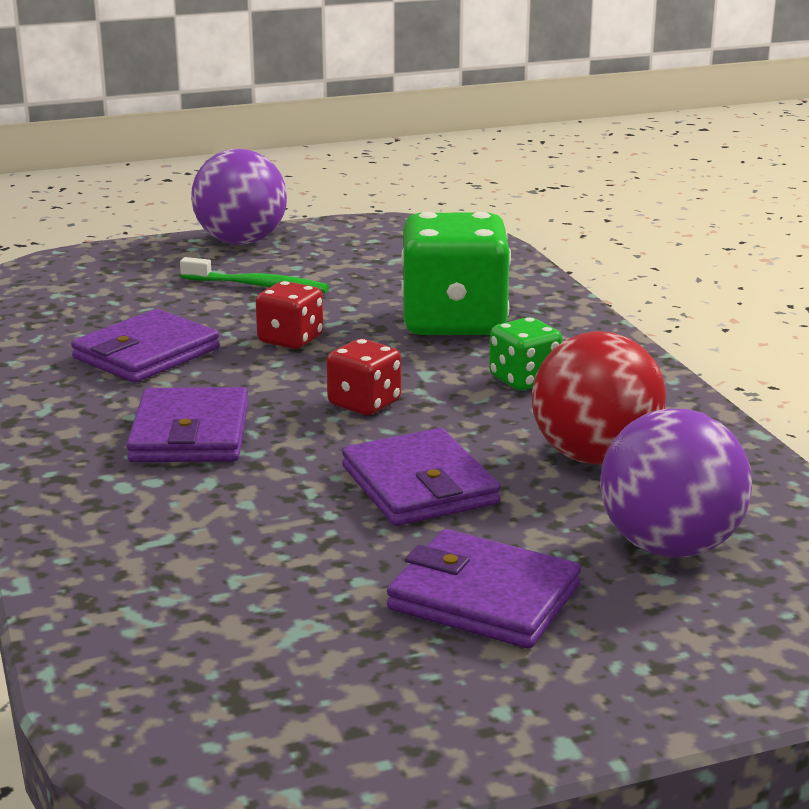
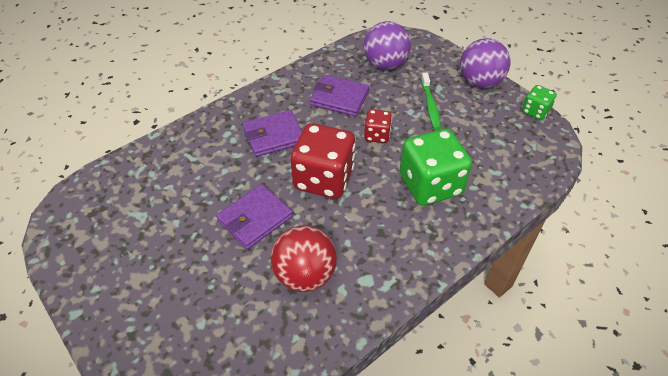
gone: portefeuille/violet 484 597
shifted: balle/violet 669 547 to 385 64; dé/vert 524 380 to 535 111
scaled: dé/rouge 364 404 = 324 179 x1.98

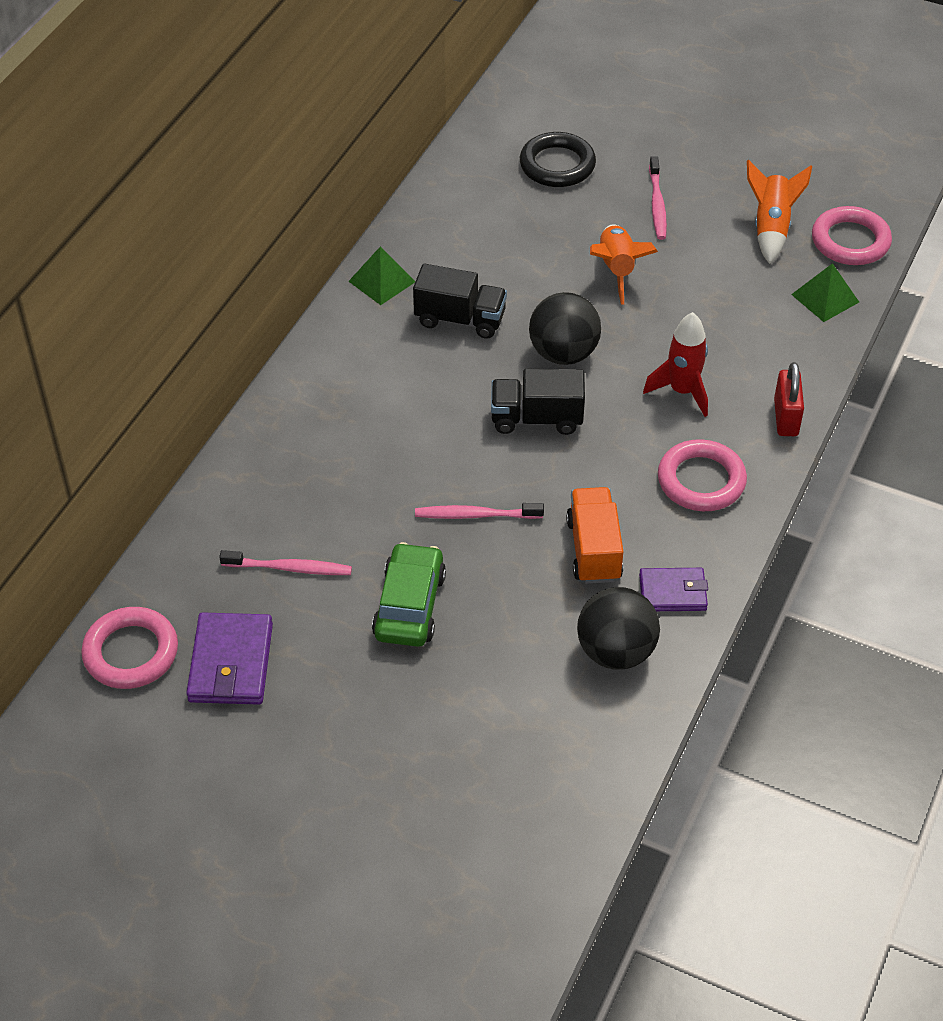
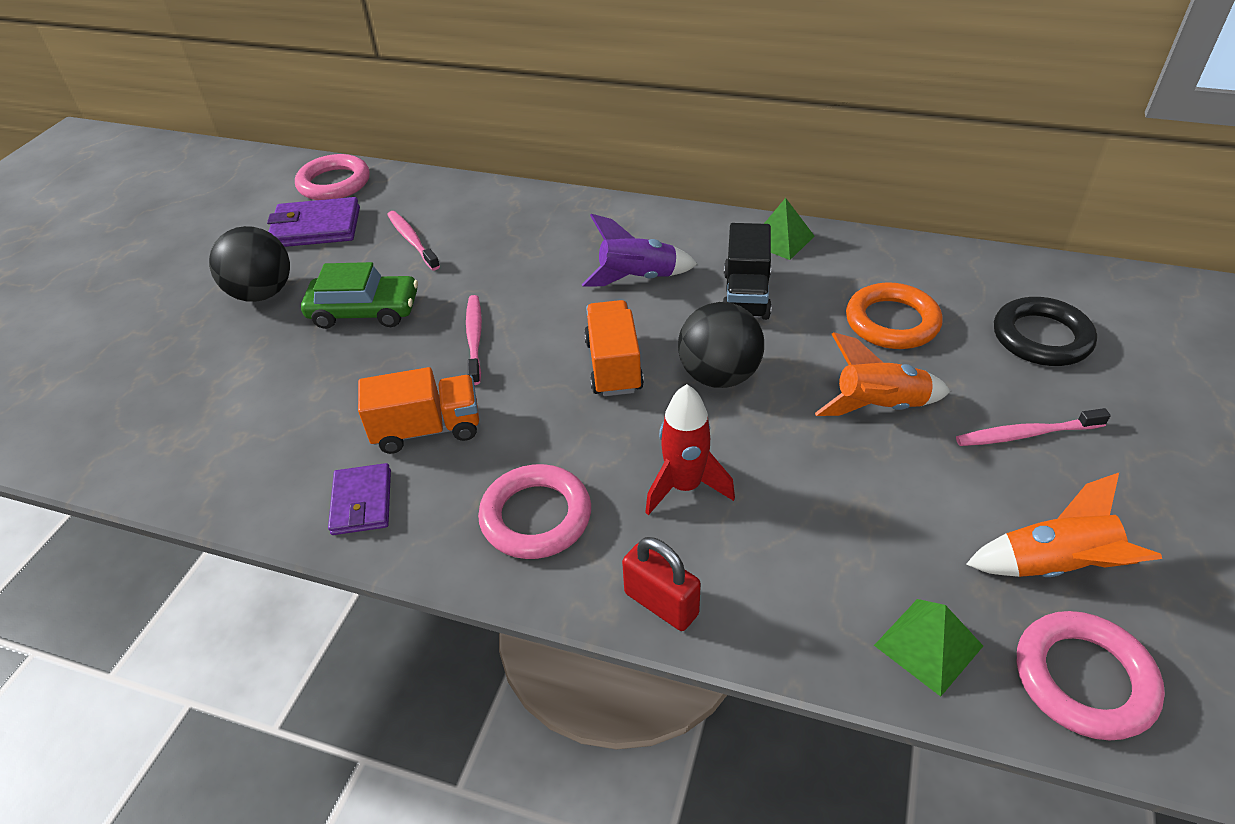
new: fusée/violet 638 278; anneau/orange 892 322
shifted: balle/noir 616 651 to 262 293
repainted: camion/noir 536 418 to camion/orange 613 366
rotated: brosse à dents/rose 289 568 = 412 240 150 degrees clockwise; cadenas/rouge 785 417 = 661 603 45 degrees clockwise

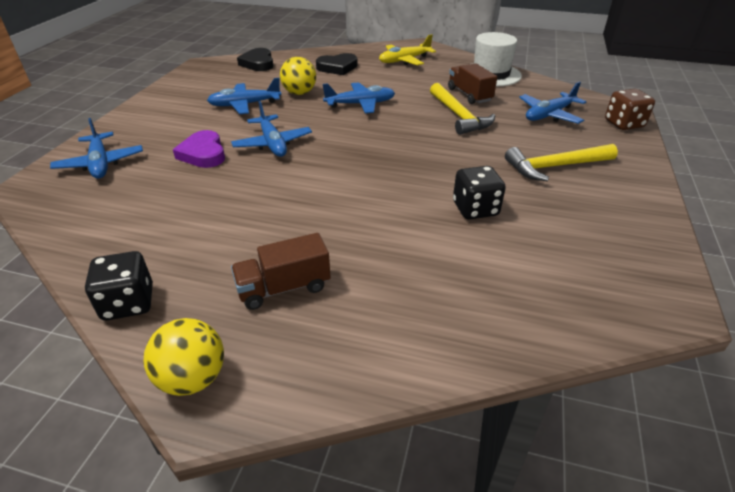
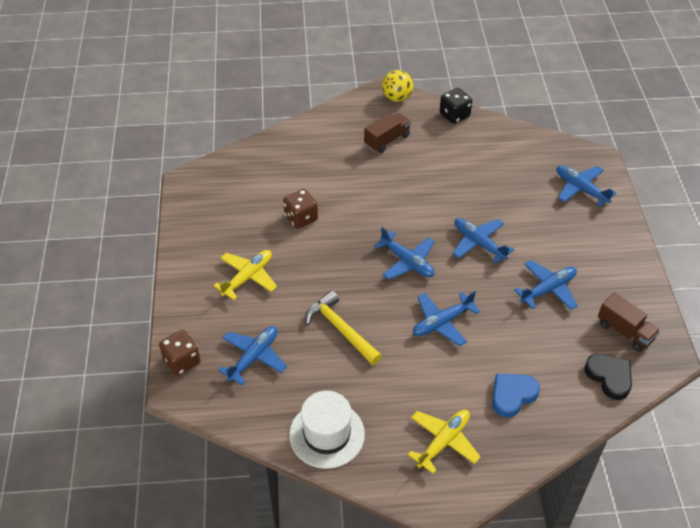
gone: cœur/violet 203 154; balle/jaune 299 93
new: avion/bleu 407 262
shifted: camion/marron 469 95 to 625 331
swapped: marteau/jaune 555 167 to avion/jaune 248 277
repainted: dé/noir 475 209 to dé/marron 301 218; cœur/noir 337 67 to cœur/bleu 512 395

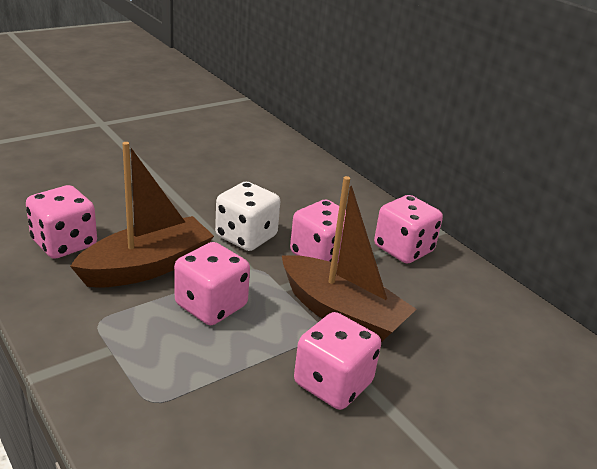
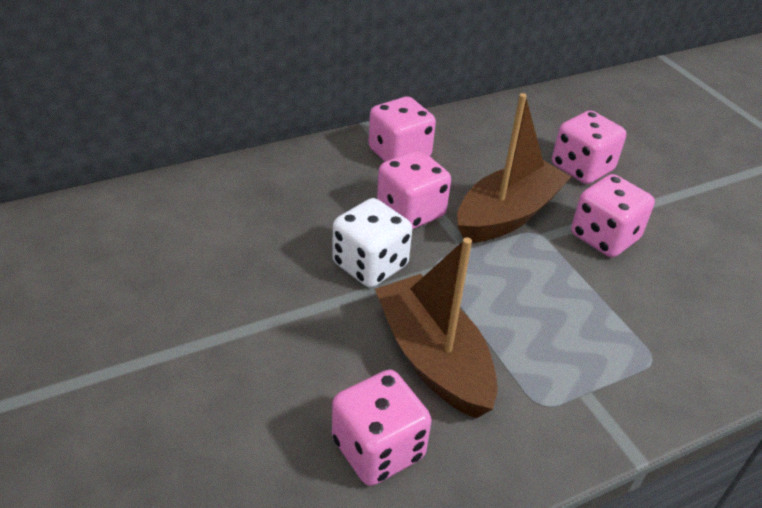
shifted: dé/rose 211 306 to 582 168

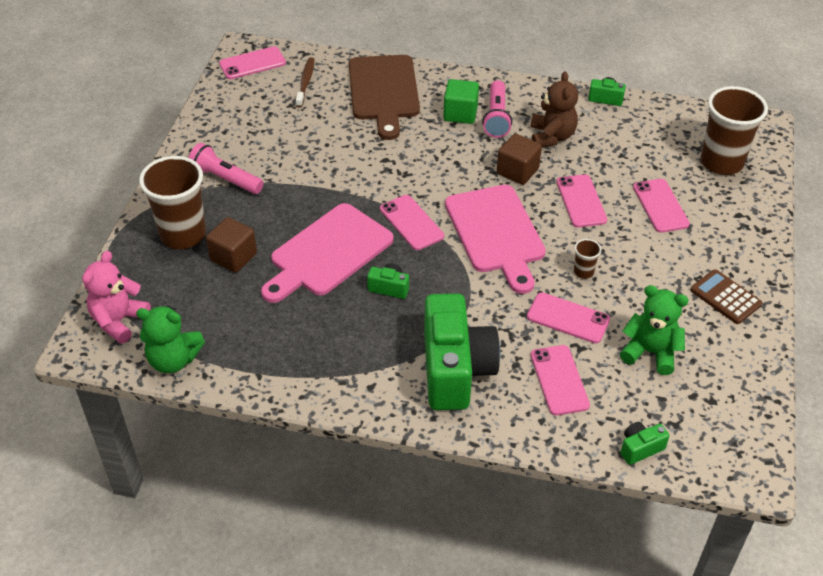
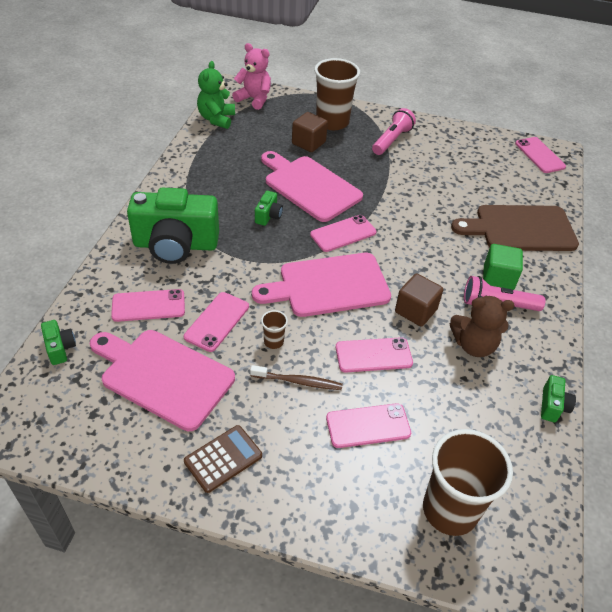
shifted: brosse à dents/marron 305 82 to 298 381
swapped: ours en peluche/vert 650 352 to planche à découper/rose 163 376

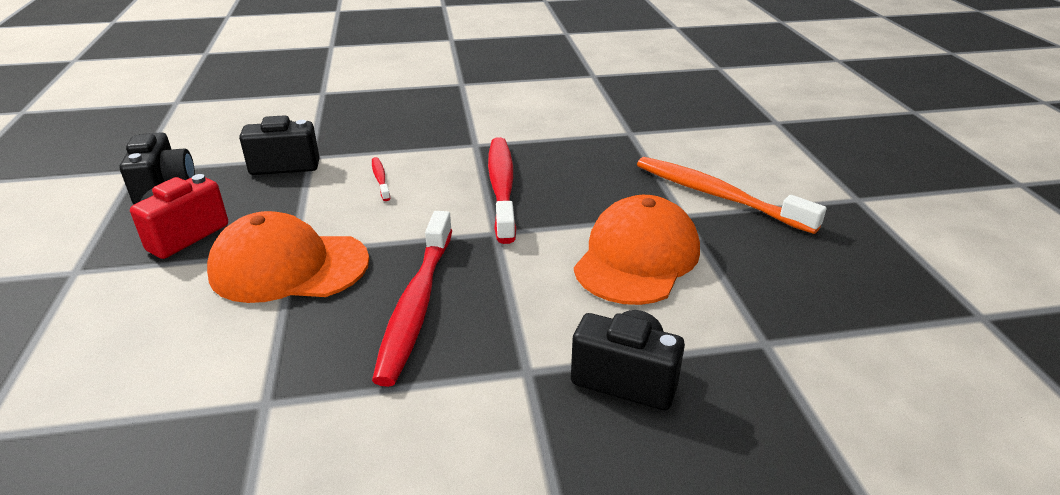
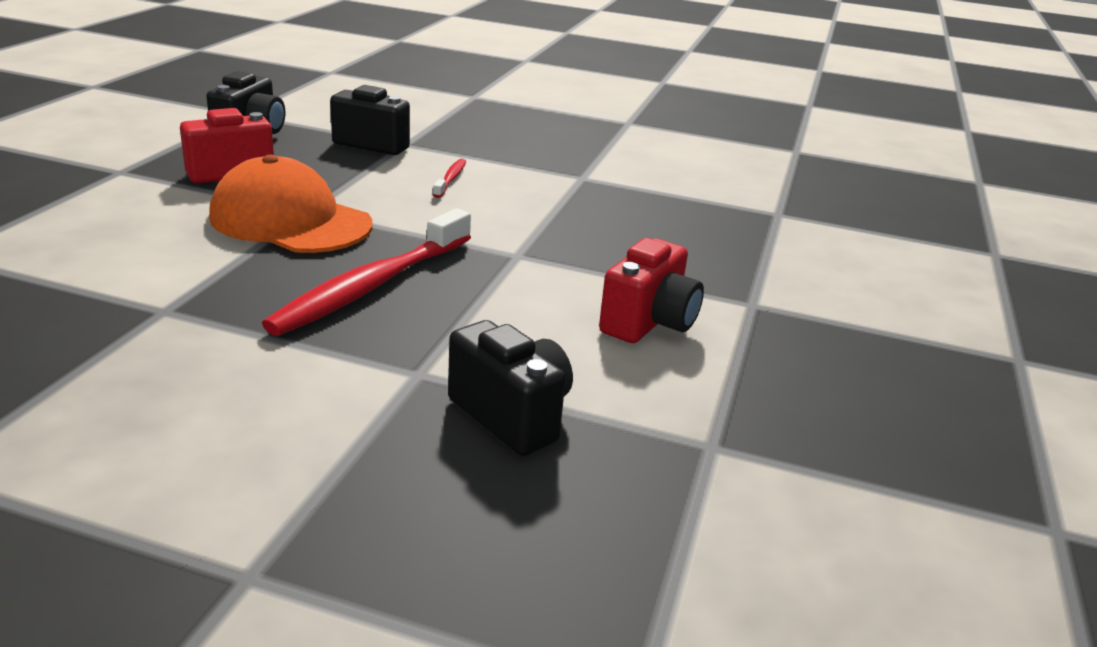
gone: brosse à dents/rouge 501 187; brosse à dents/orange 717 196
swapped: casquette/orange 637 257 to appareil photo/rouge 649 323

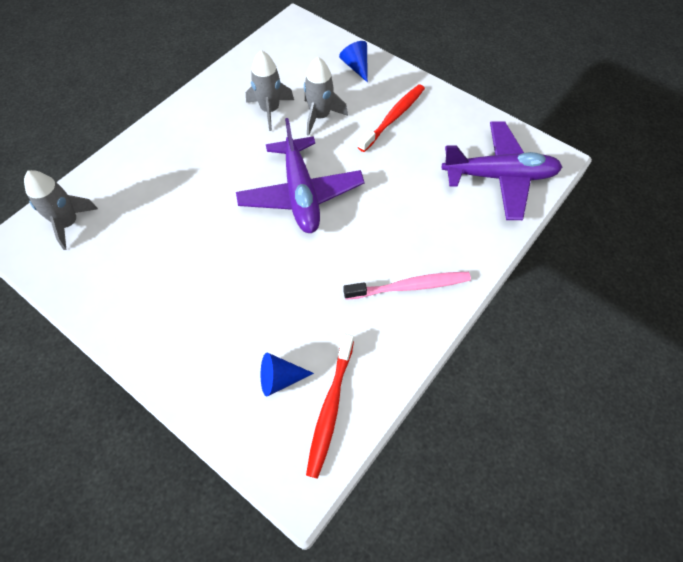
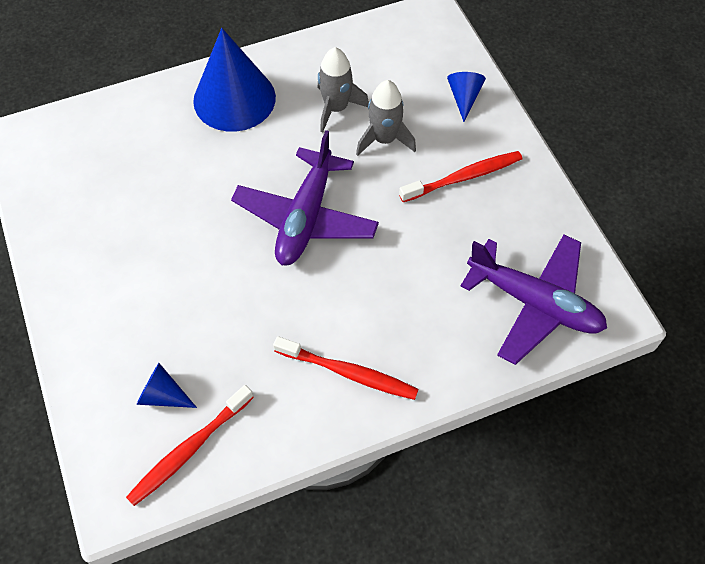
gone: fusée/gris 68 223
new: cône/bleu 234 99
repainted: brosse à dents/rose 409 286 to brosse à dents/rouge 348 372

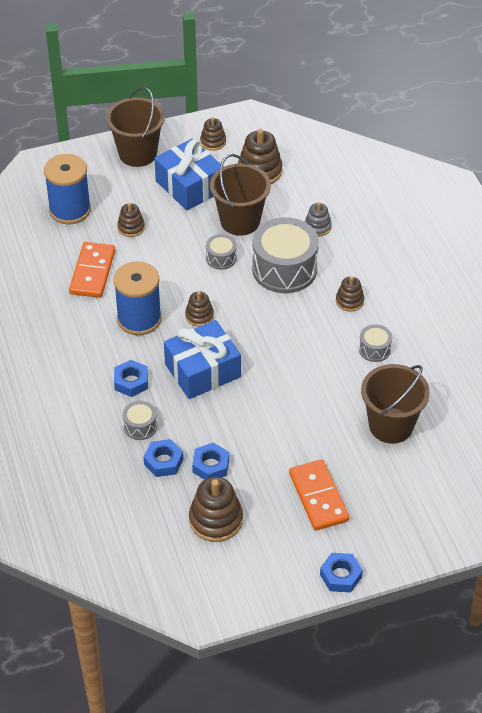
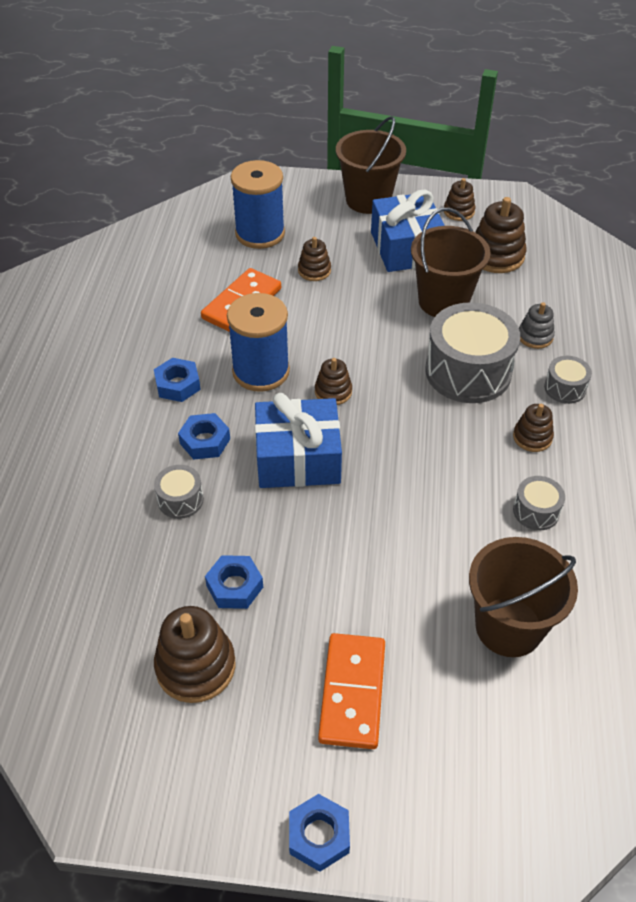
shifted: écrou/bleu 163 461 to 178 385; tambour/gris 221 258 to 565 388

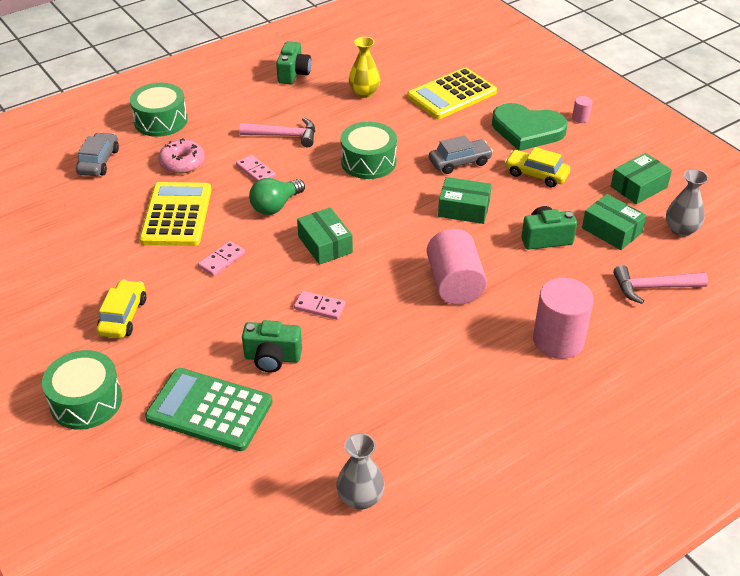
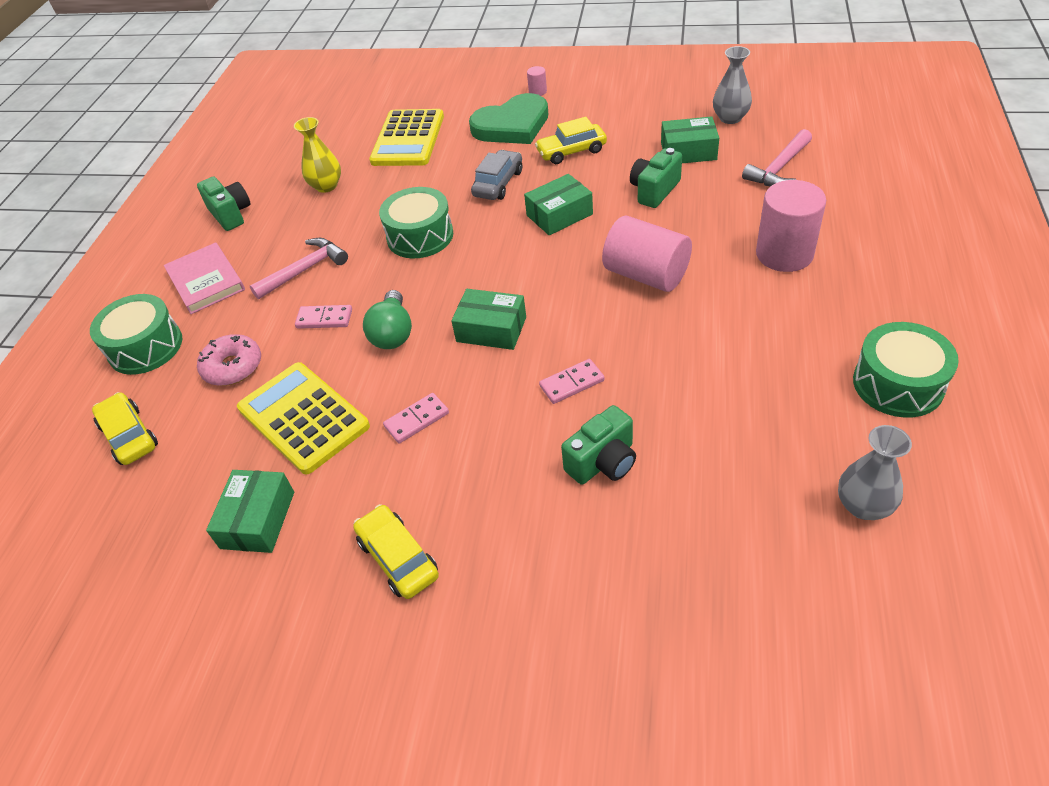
gone: calculatrice/vert 209 410
new: livre/rose 206 281
shifted: boîte/vert 638 187 to 258 520; tambour/vert 86 401 to 898 384
repainted: voiture/gris 99 161 to voiture/jaune 129 436
rotated: domino/rose 222 260 = 417 420 60 degrees clockwise

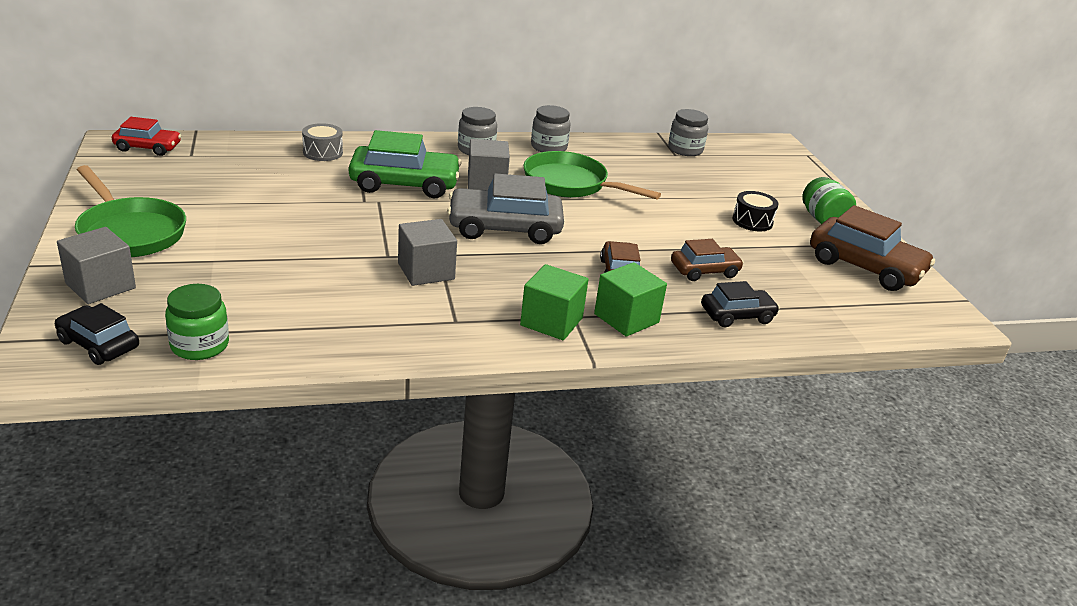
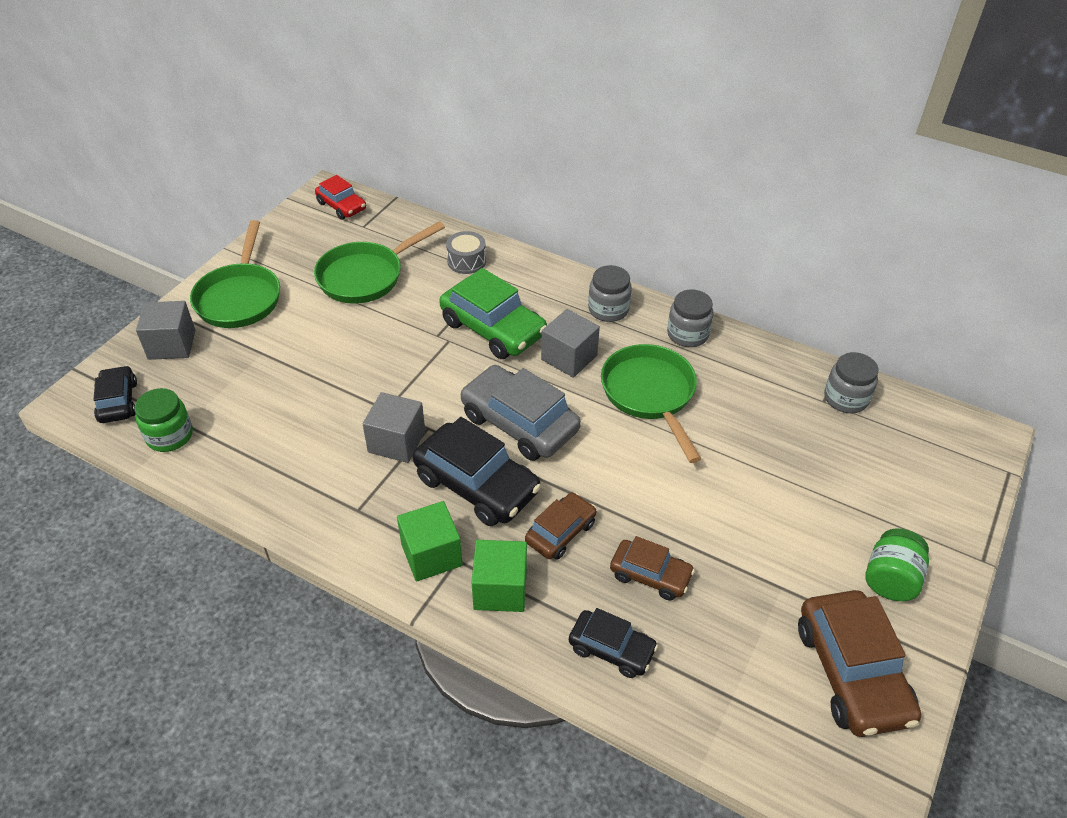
gone: tambour/noir 752 221
new: poêle/vert 365 276; voiture/noir 477 485

